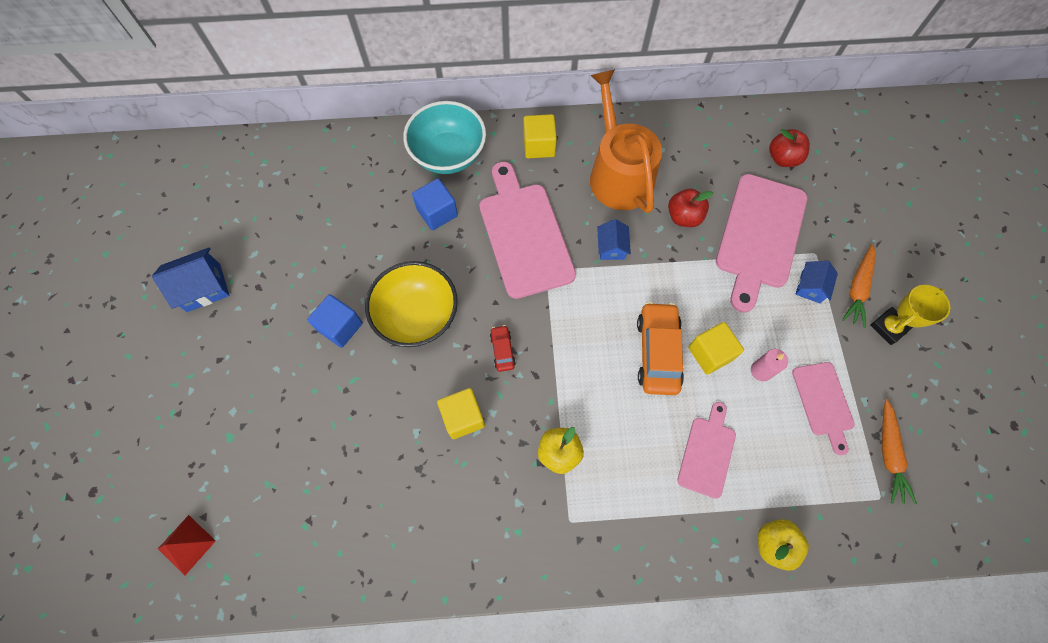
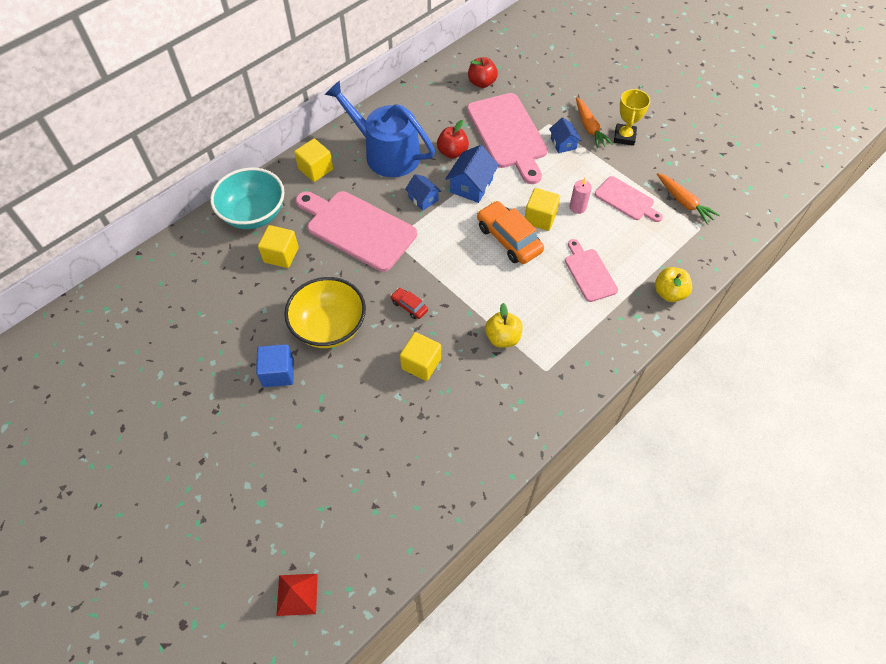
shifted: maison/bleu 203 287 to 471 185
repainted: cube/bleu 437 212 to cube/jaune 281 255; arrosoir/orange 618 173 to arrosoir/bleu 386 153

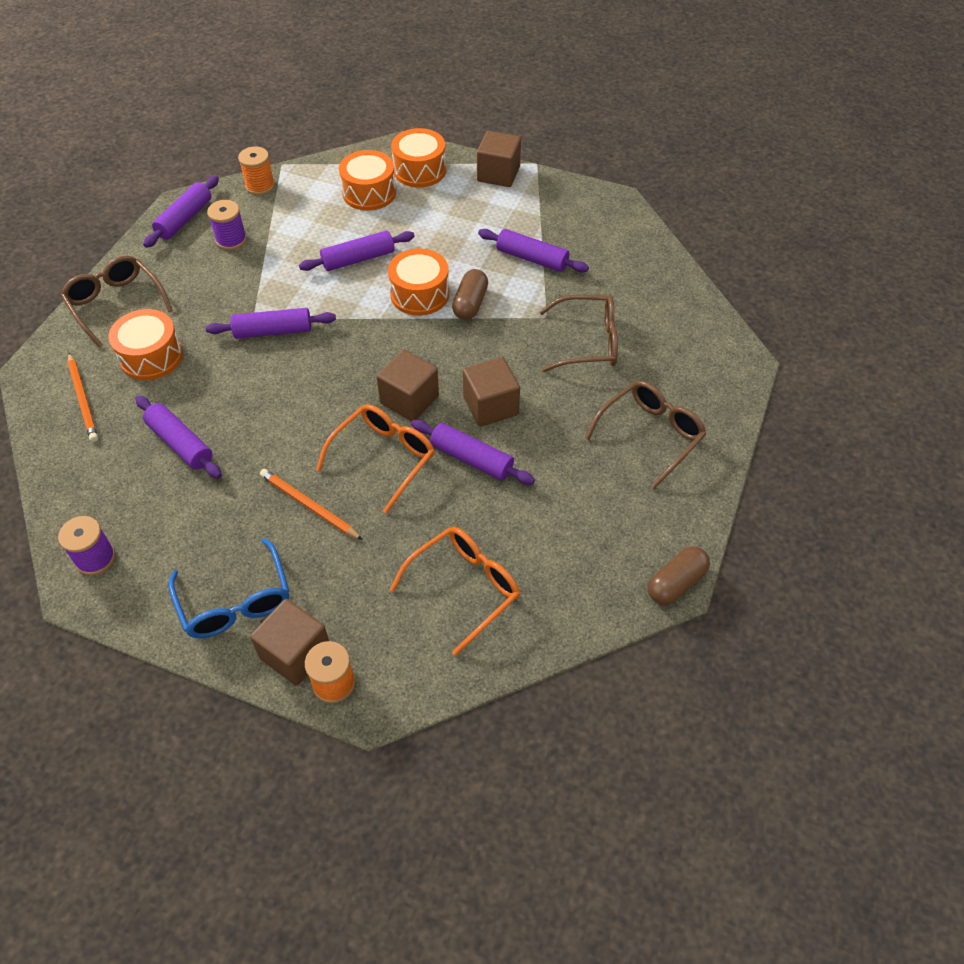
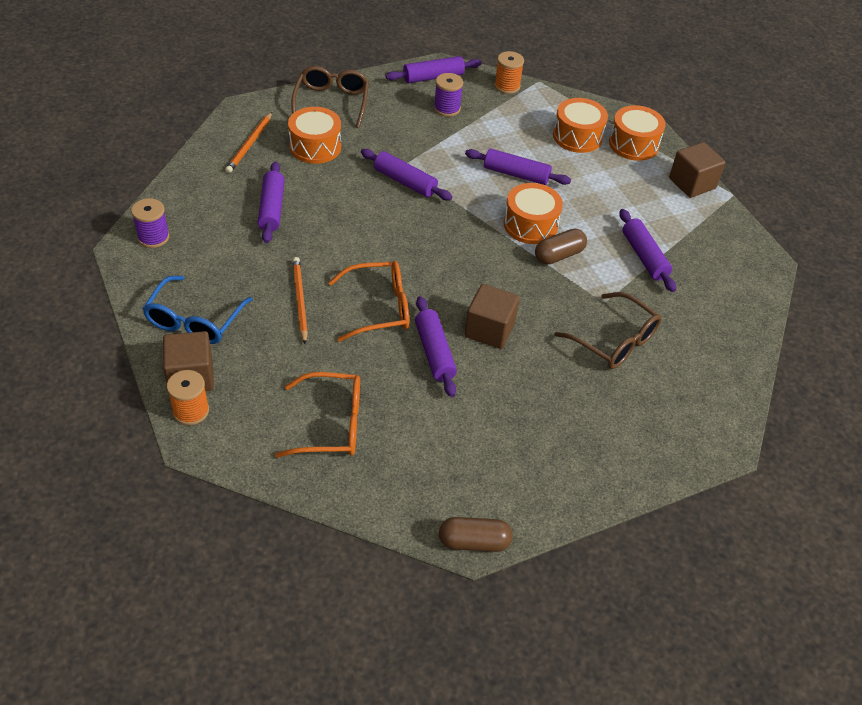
gone: cube/marron 409 400; lunettes/marron 650 435

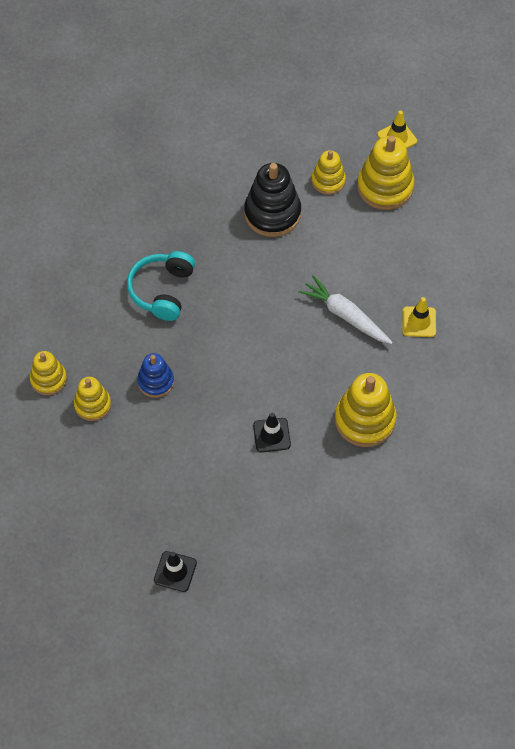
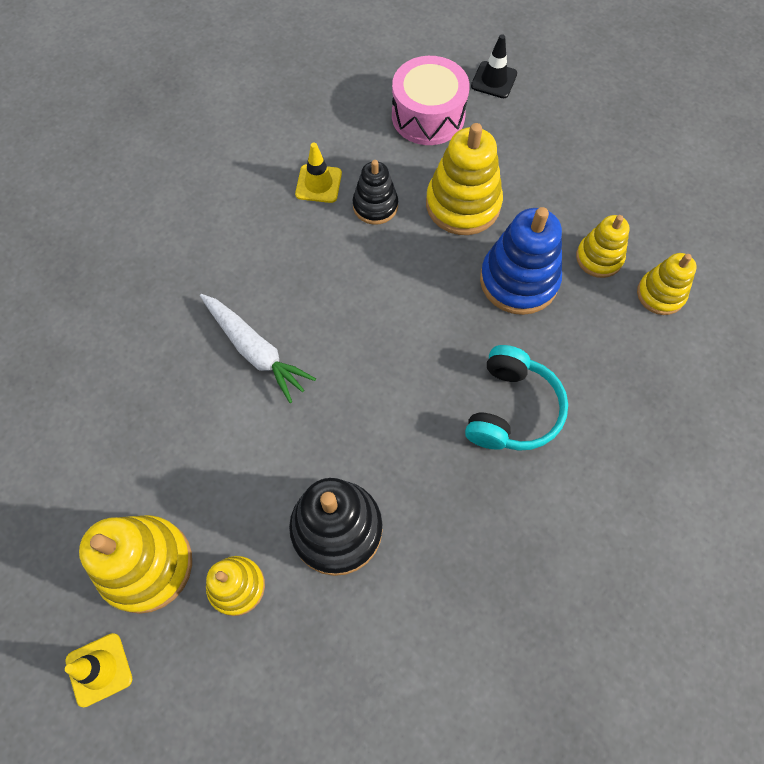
new: tambour/rose 428 116
shifted: cône de chantier/jaune 419 322 to 318 184; jouet à empiler/jaune 365 420 to 463 204
swapped: cône de chantier/noir 271 435 to jouet à empiler/noir 375 206
scaled: jouet à empiler/bleu 156 381 = 518 280 x1.65

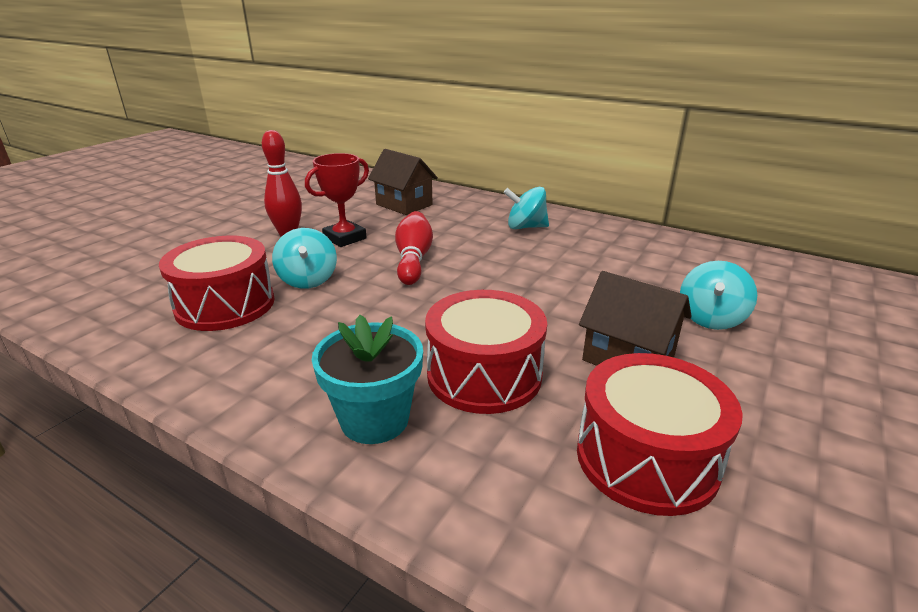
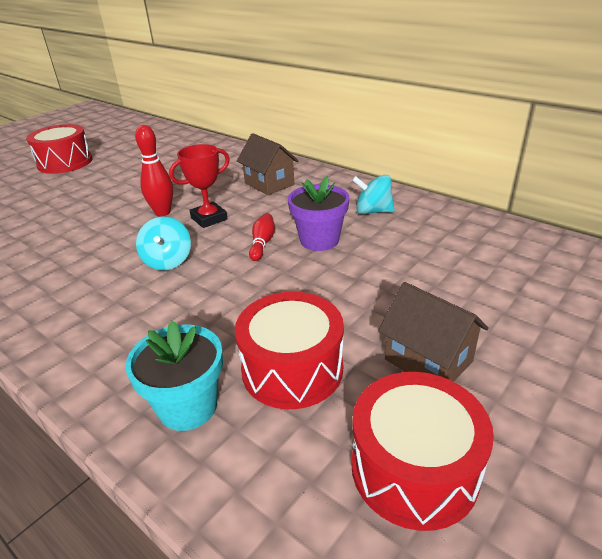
gone: toupie/turquoise 711 318
new: pot de fleurs/violet 319 240
shifted: tambour/rouge 225 305 to 65 162
scaled: quille/rouge 413 259 = 262 243 x0.66

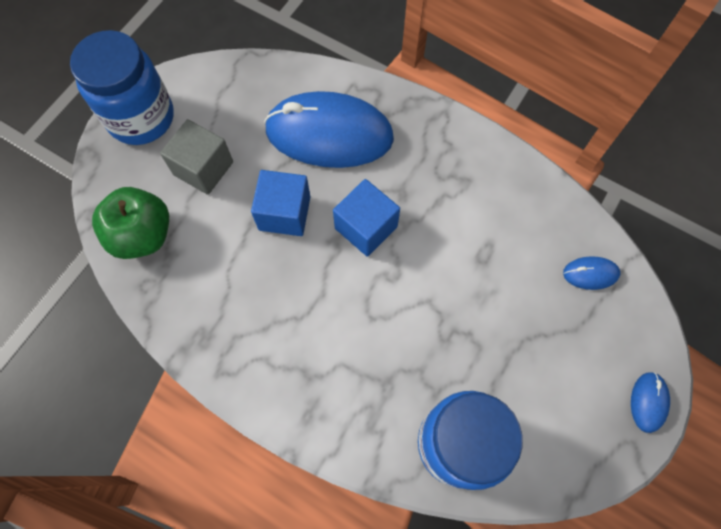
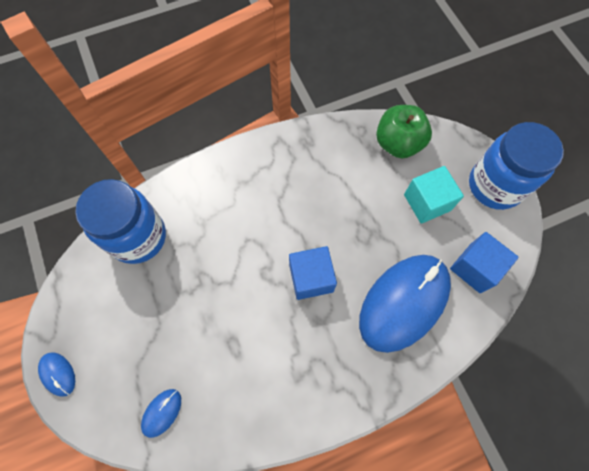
shifted: cube/bleu 284 213 to 475 268
repainted: cube/gris 203 168 to cube/turquoise 427 202

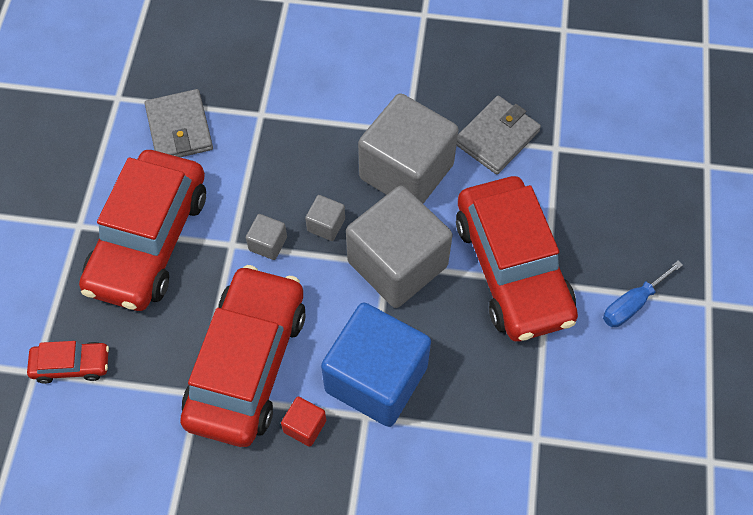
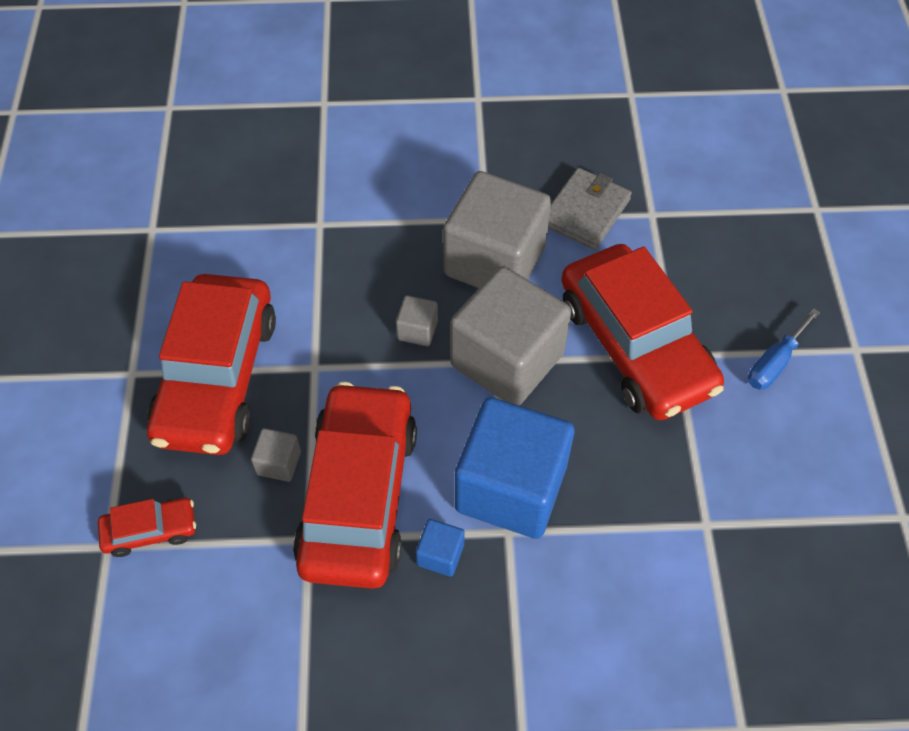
gone: portefeuille/gris 179 128
shifted: cube/gris 268 243 to 279 463
repainted: cube/rouge 305 426 to cube/bleu 440 554

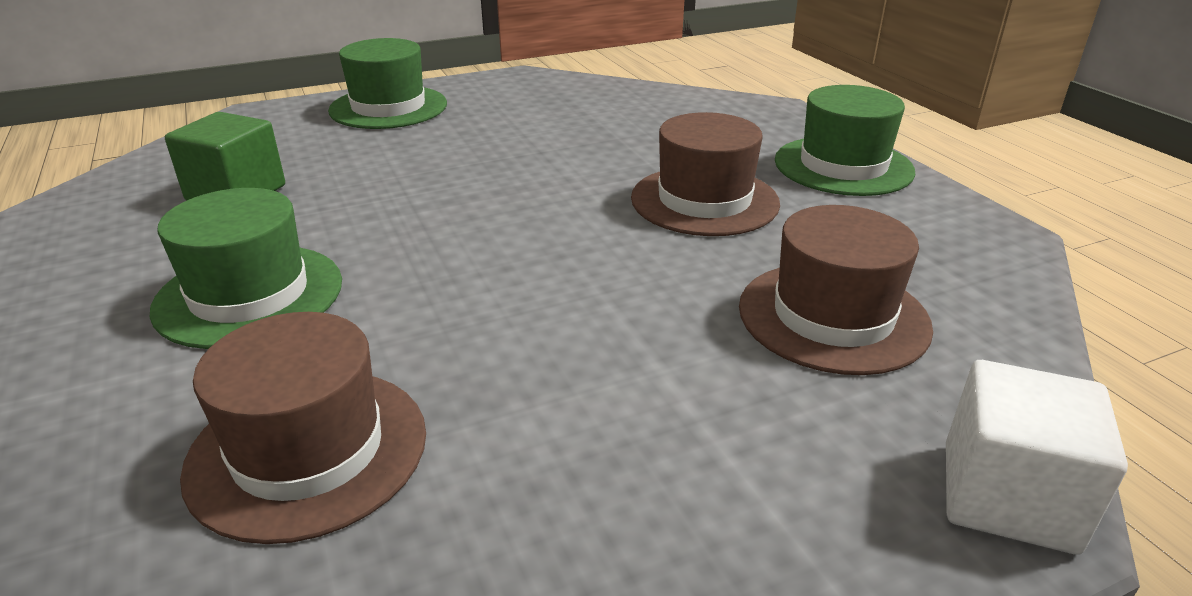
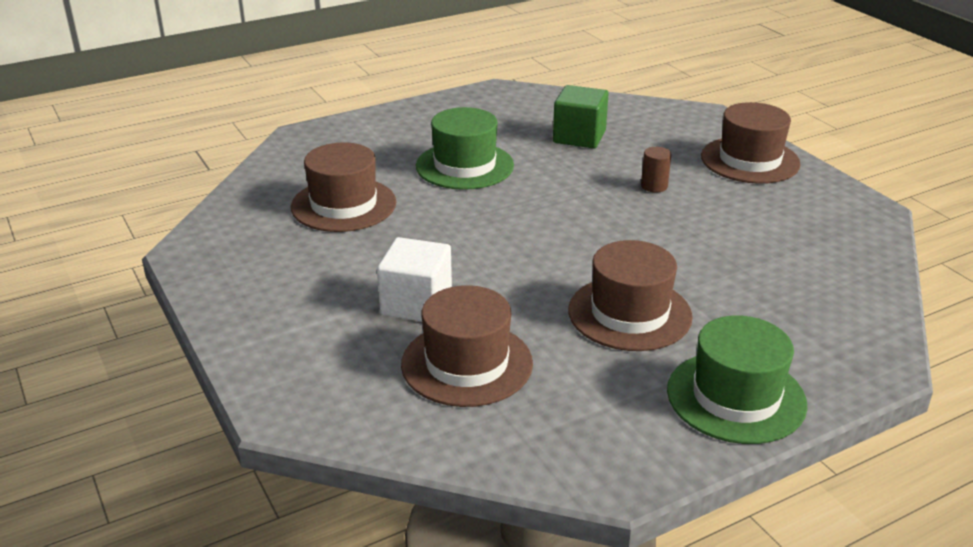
new: cylindre/marron 654 186
shifted: cube/blanc 1008 496 to 416 304
repainted: chapeau/vert 388 107 to chapeau/marron 750 160

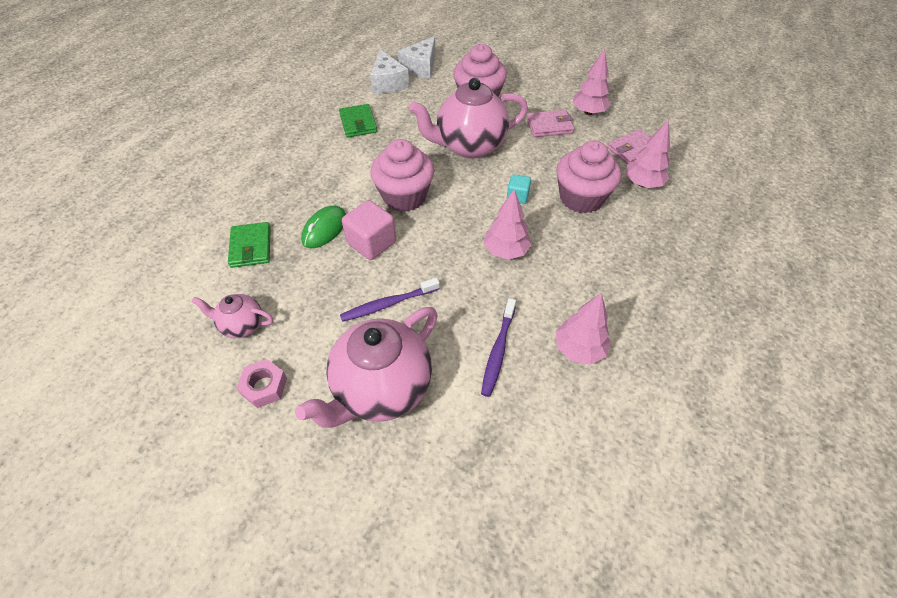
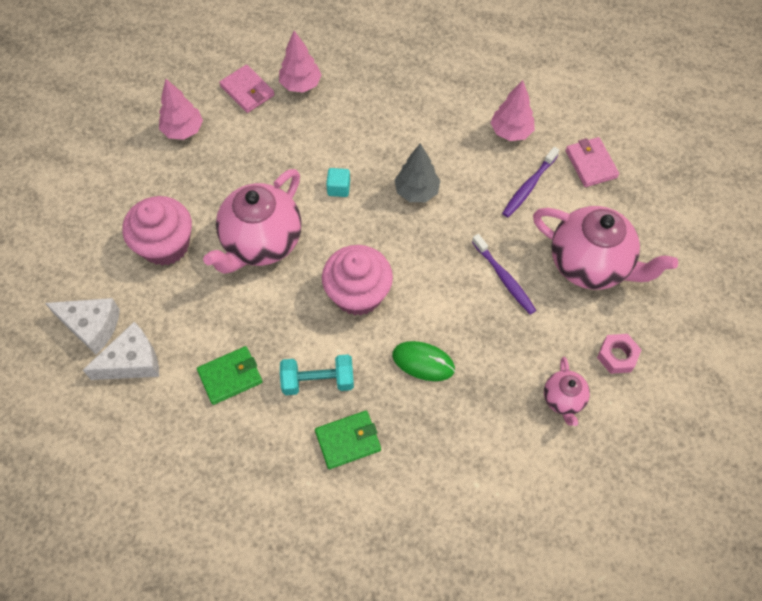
gone: cube/rose 371 243; muffin/rose 581 198
new: haltère/turquoise 318 381
shifted: portefeuille/vert 251 247 to 348 440; portefeuille/rose 549 126 to 591 164
repainted: arbre/rose 506 251 to arbre/gris 416 191
rotated: théière/rose 469 146 = 261 243 60 degrees clockwise; brosse à dents/violet 498 351 = 529 186 120 degrees clockwise

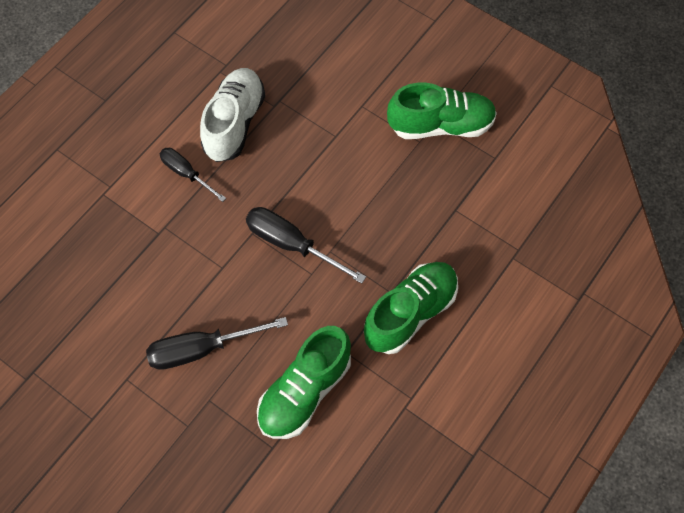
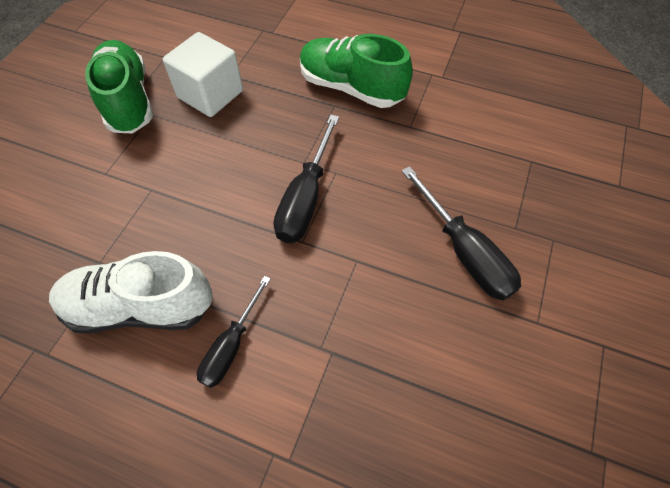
gone: chaussure/vert 304 391
new: cube/blanc 210 94

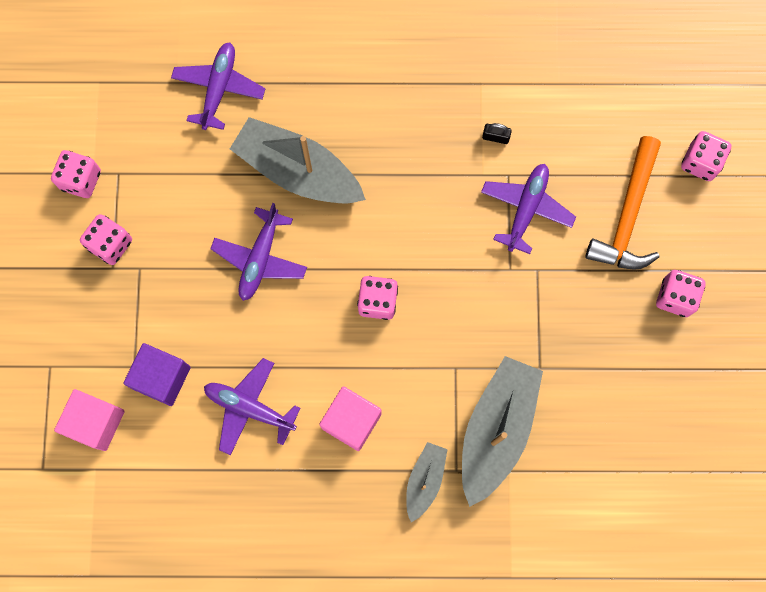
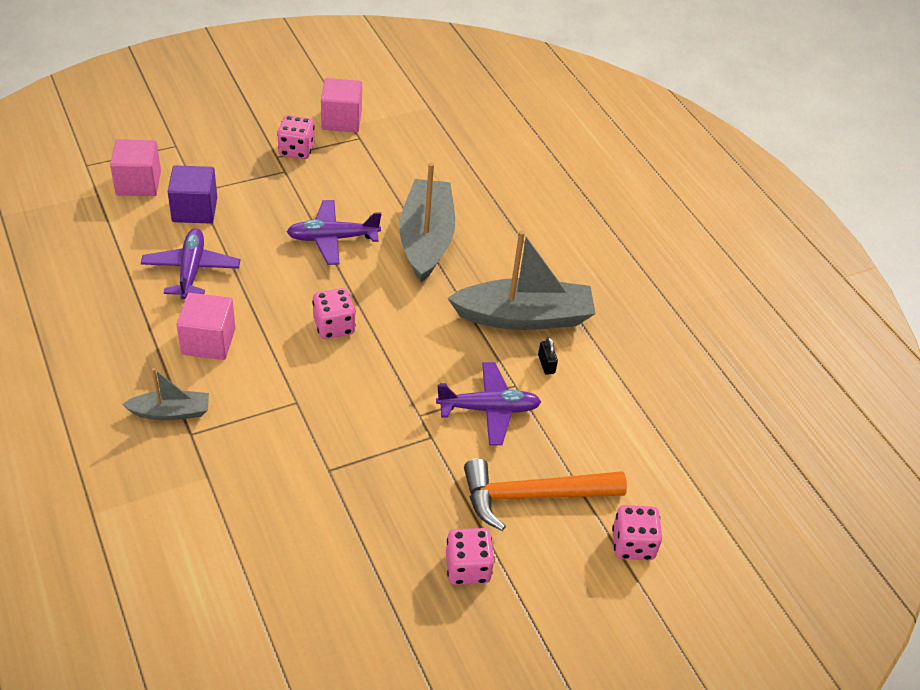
gone: avion/violet 219 89
shifted: bateau/gris 496 429 to 524 317
swapped: dé/rose 81 180 to cube/rose 341 120

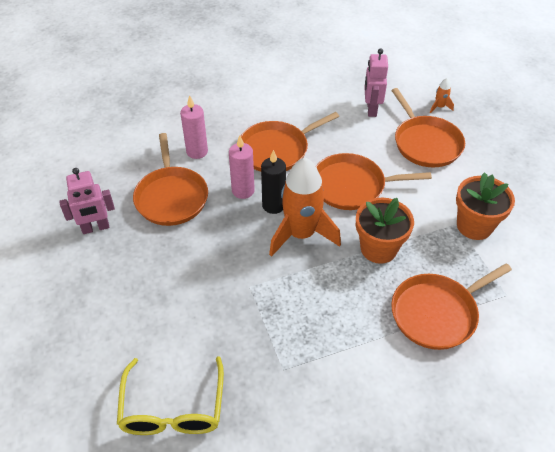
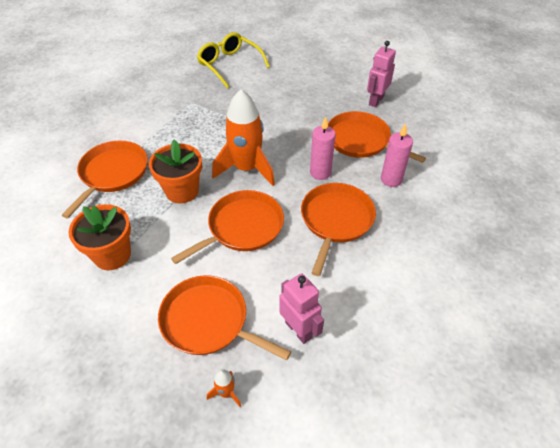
gone: bougie/noir 273 205

